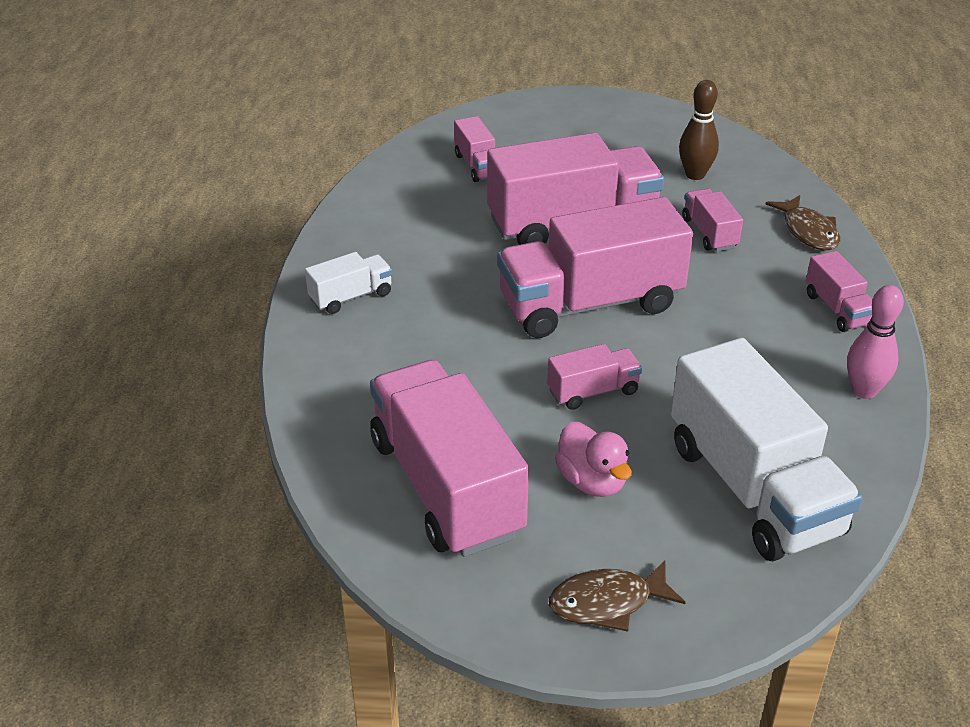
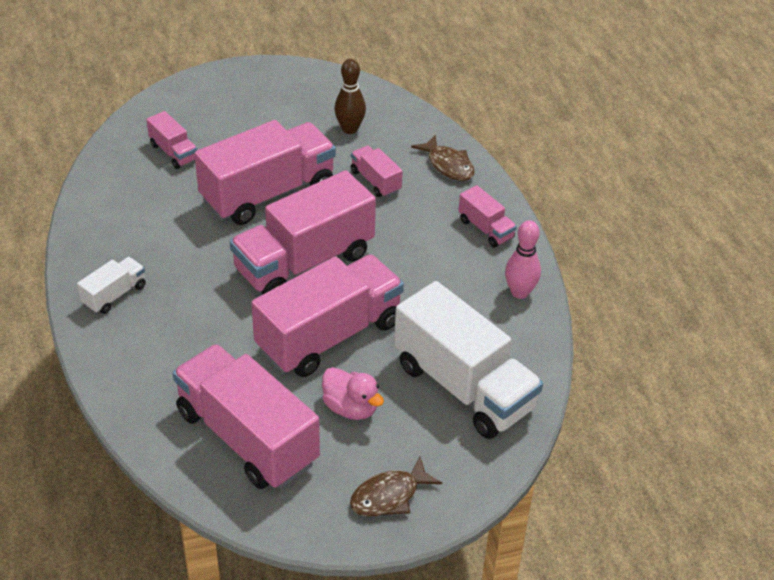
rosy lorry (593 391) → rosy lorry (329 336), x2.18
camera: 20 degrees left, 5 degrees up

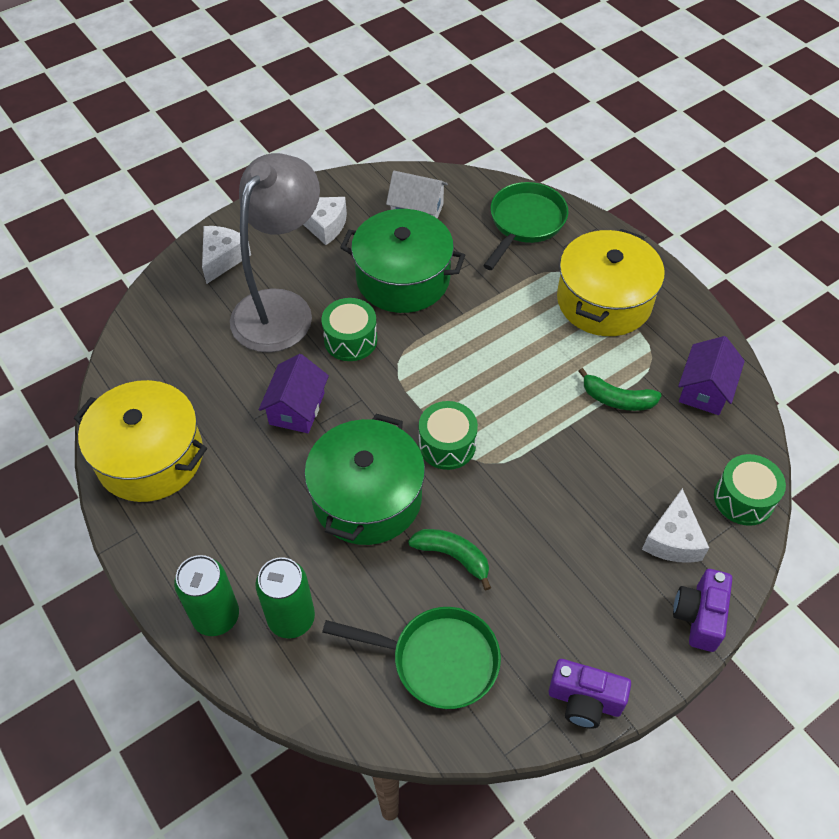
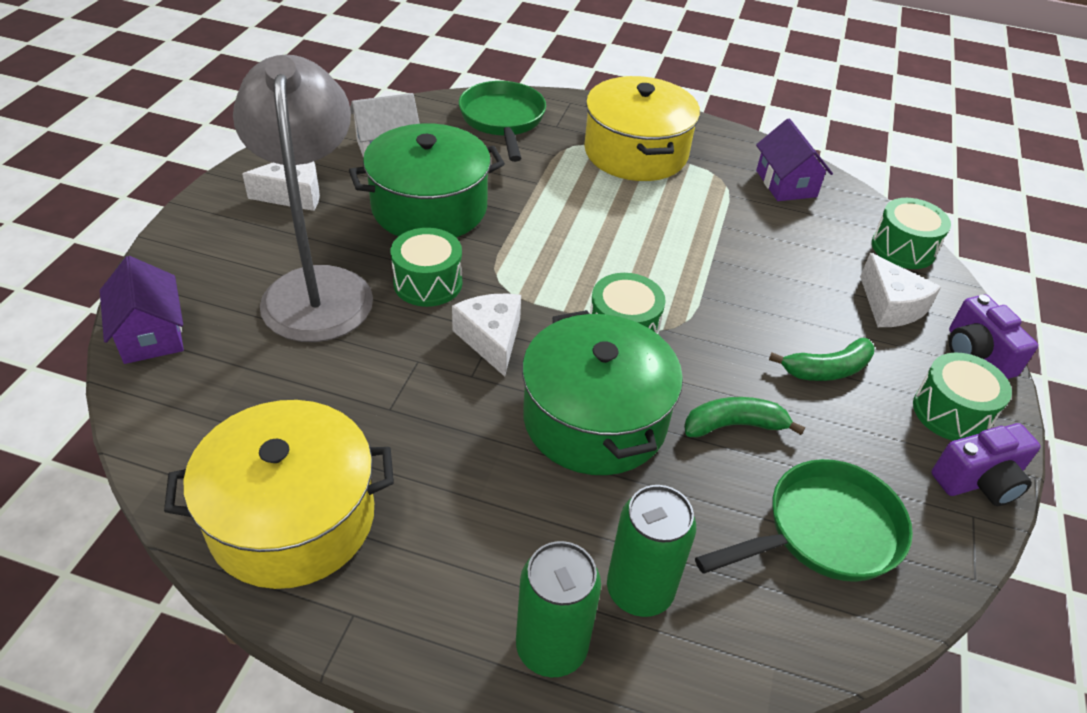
purple toy house (297 408) → purple toy house (151 334), move
white piece of cheese (223 258) → white piece of cheese (491 339), move
emerald banana fruit (617 399) → emerald banana fruit (827 369), move
- → emerald toy drum (951 412)
camera: 40 degrees left, 10 degrees down

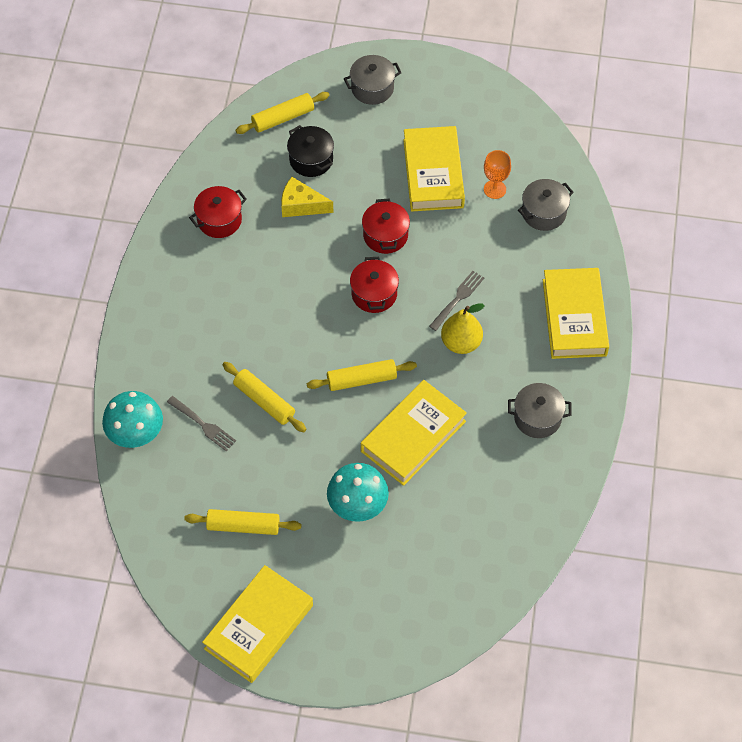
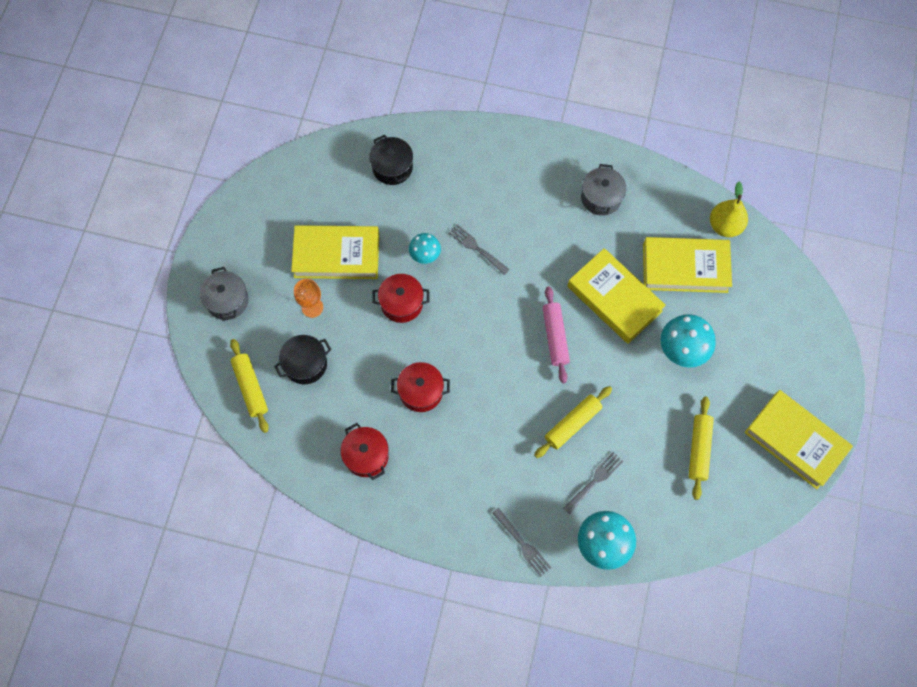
orange wine glass (494 189) → orange wine glass (312 307), move
grey pot (544 213) → jet-black pot (392 167)
scarlet pot (374 294) → scarlet pot (421 391), move
- → teal fungus (425 255)
- → grey dinner fork (522 543)
yellow pastry roller (361 379) → rosy pastry roller (555 337)
yellow hardcover (574 317) → yellow hardcover (685 268), move
yellow pear (461 343) → yellow pear (725 226), move
yellow piece of cheese (301 205) → -
camera: 85 degrees left, 10 degrees up

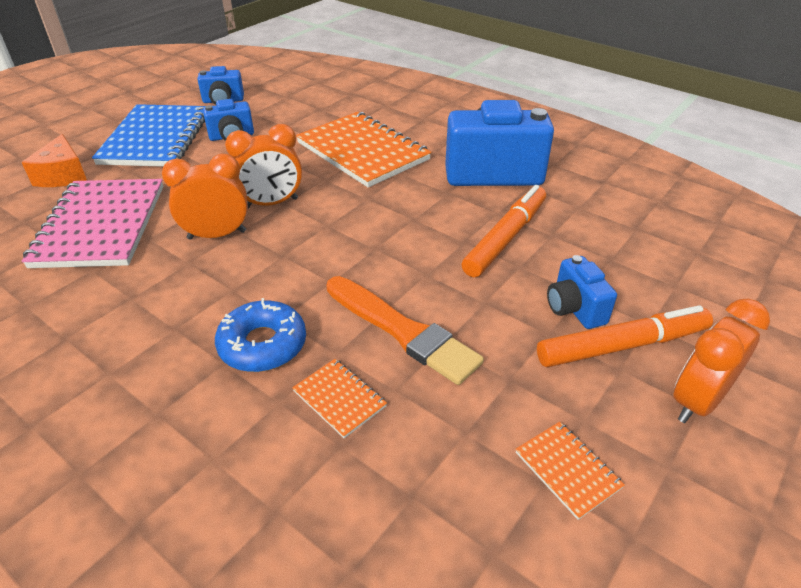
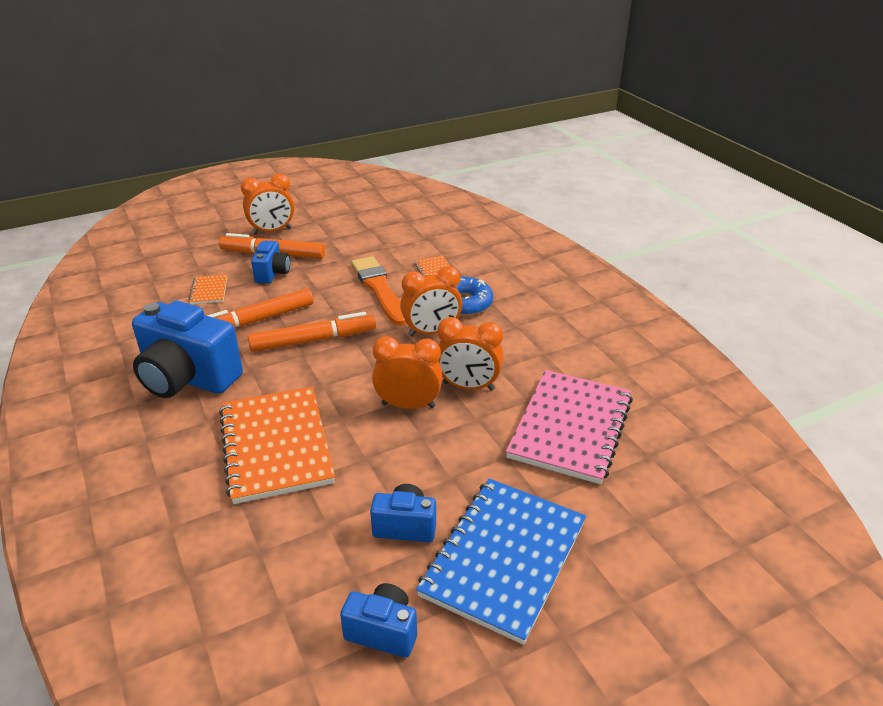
orange exercise book (567 470) → orange exercise book (209 291), move
- → orange felt pen (313 340)
- → orange alarm clock (431 332)
orange piece of cheese (63 175) → -
camera: 155 degrees left, 5 degrees down

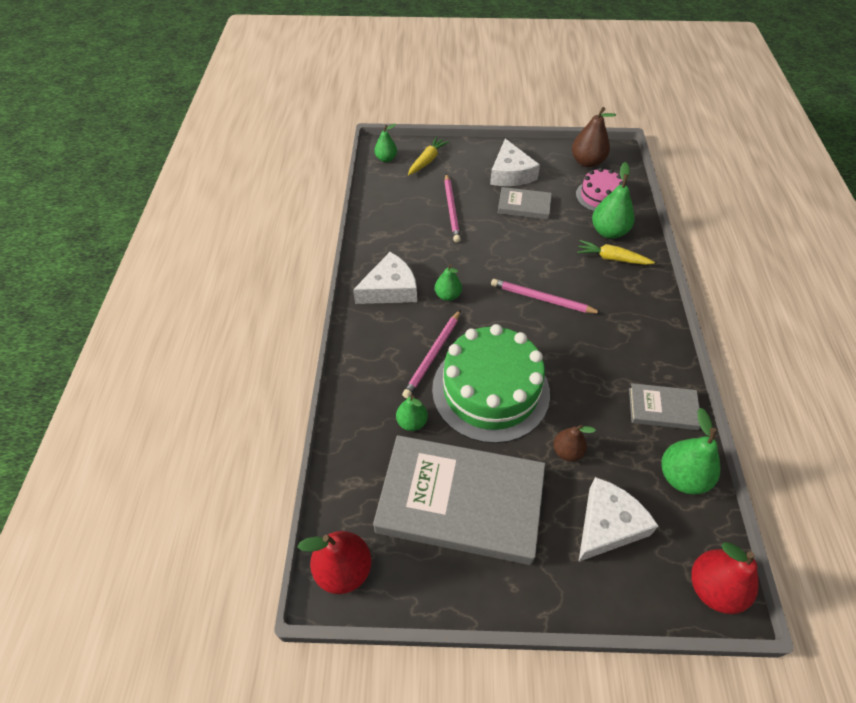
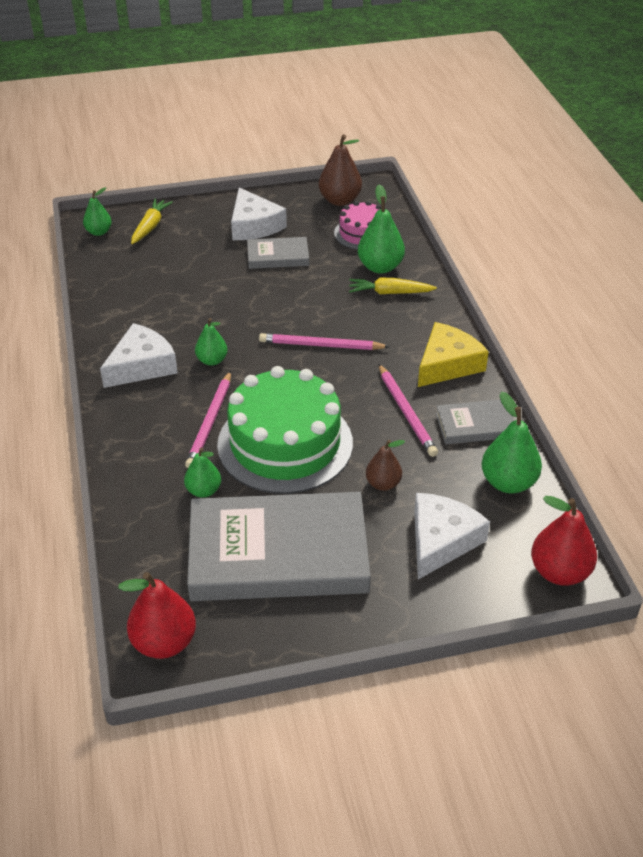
rosy wooden pencil (451 209) → rosy wooden pencil (406 412), move
- → yellow piece of cheese (447 364)
camera: 15 degrees left, 10 degrees down

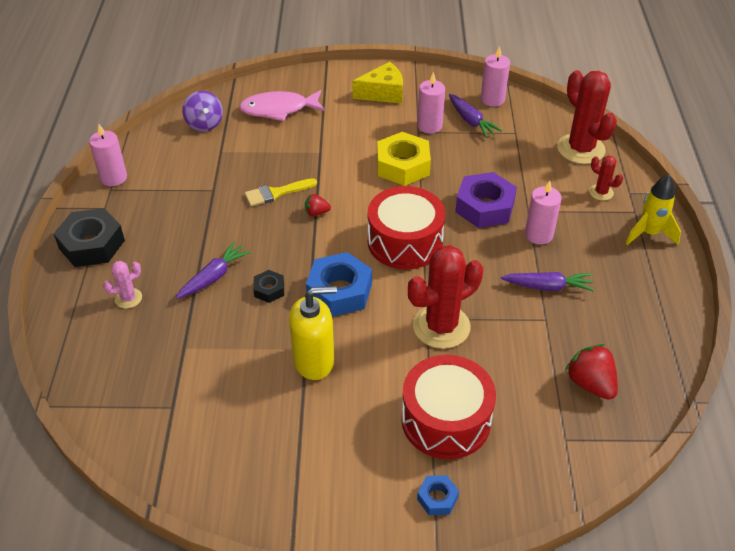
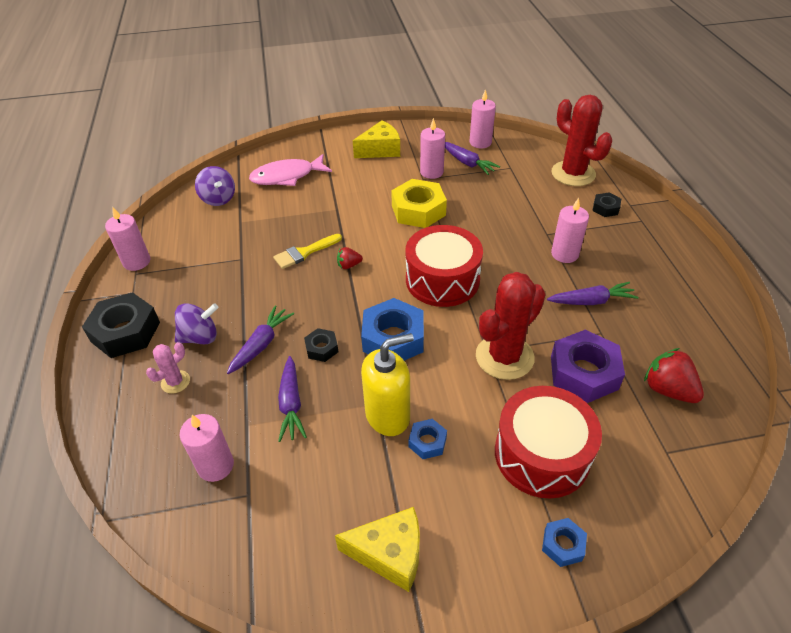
- → purple toy top (200 337)
- → rosy pillar candle (215 466)
- → purple root vegetable (291 404)
- → yellow piece of cheese (390 554)
- → royal blue nut (427 442)
purple nut (484 207) → purple nut (583 372), move
scarlet cactus (601 192) → jet-black nut (605 208)
yellow spaceship (649 233) → -
camera: 10 degrees left, 0 degrees up

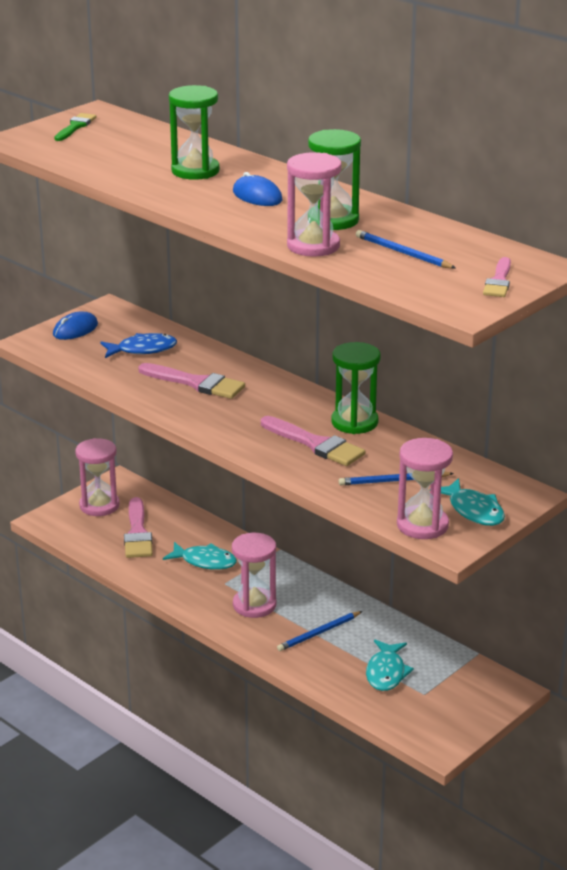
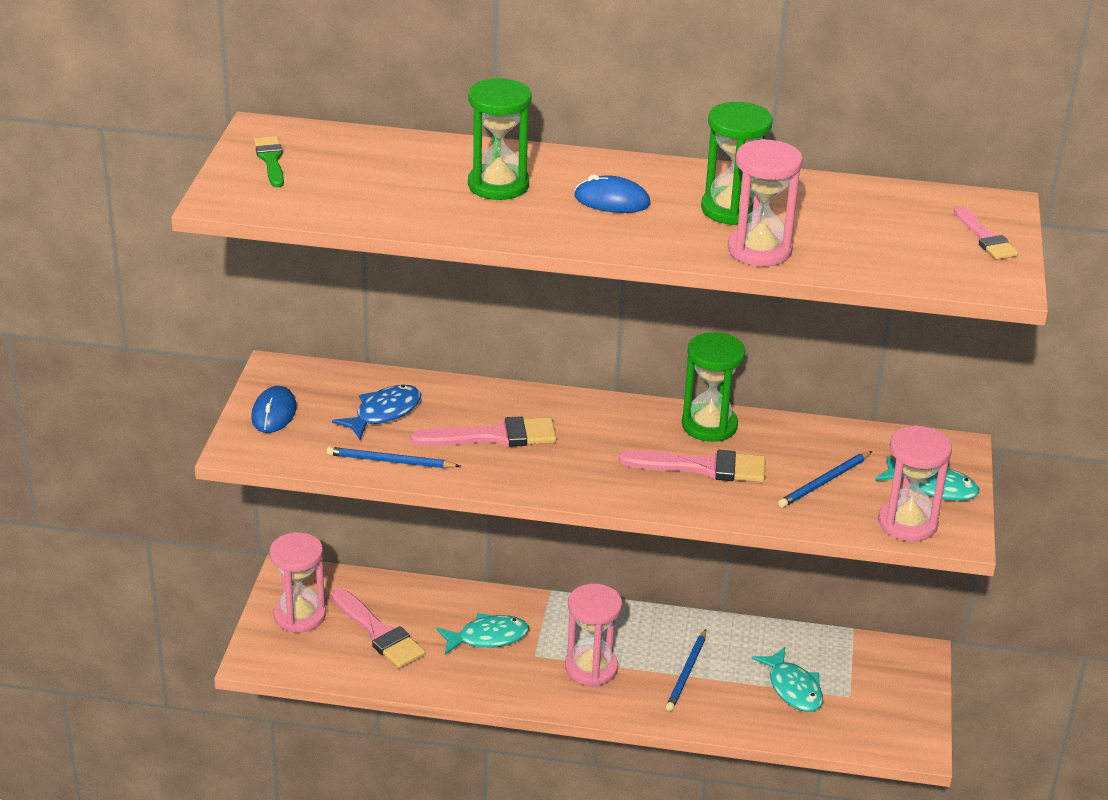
royal blue wooden pencil (402 253) → royal blue wooden pencil (390 461), move
camera: 35 degrees left, 5 degrees up

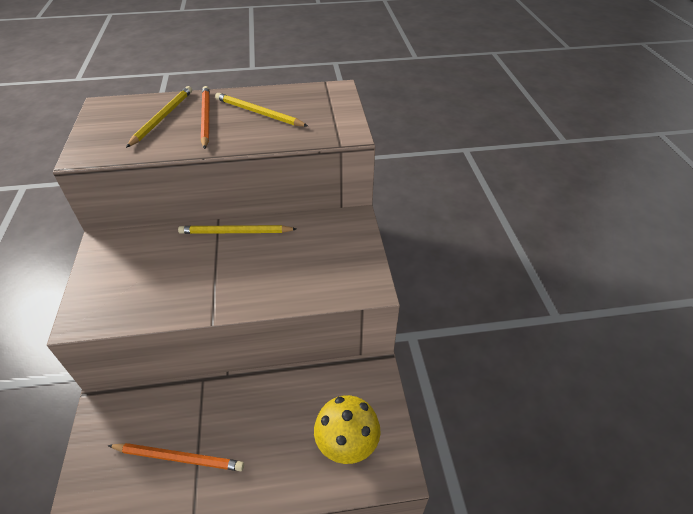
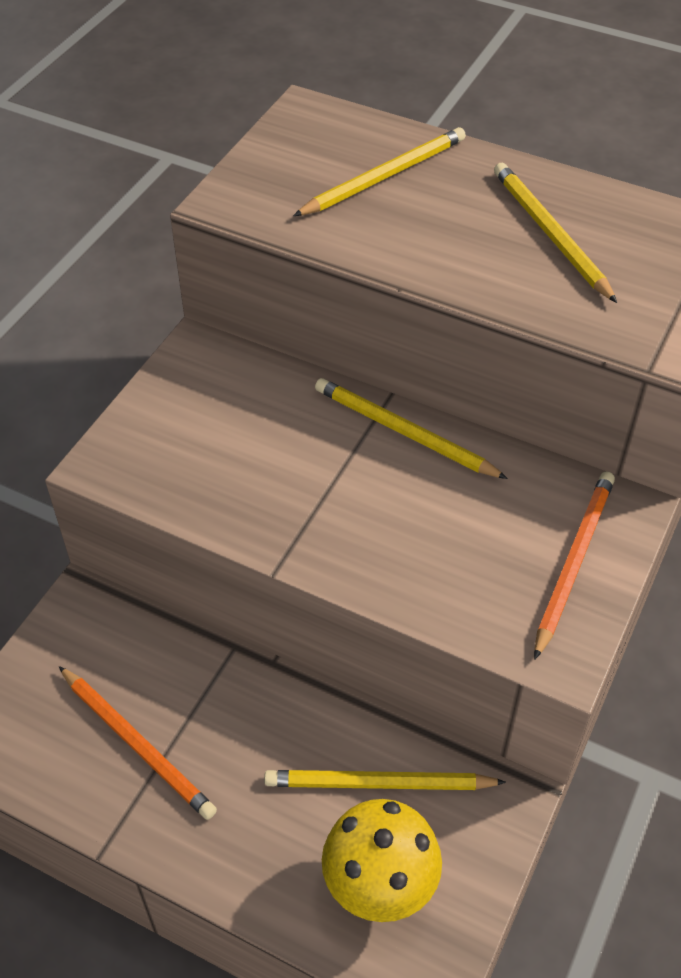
- → yellow wooden pencil (379 784)
orange wooden pencil (205 118) → orange wooden pencil (573 562), move
camera: 35 degrees right, 5 degrees up

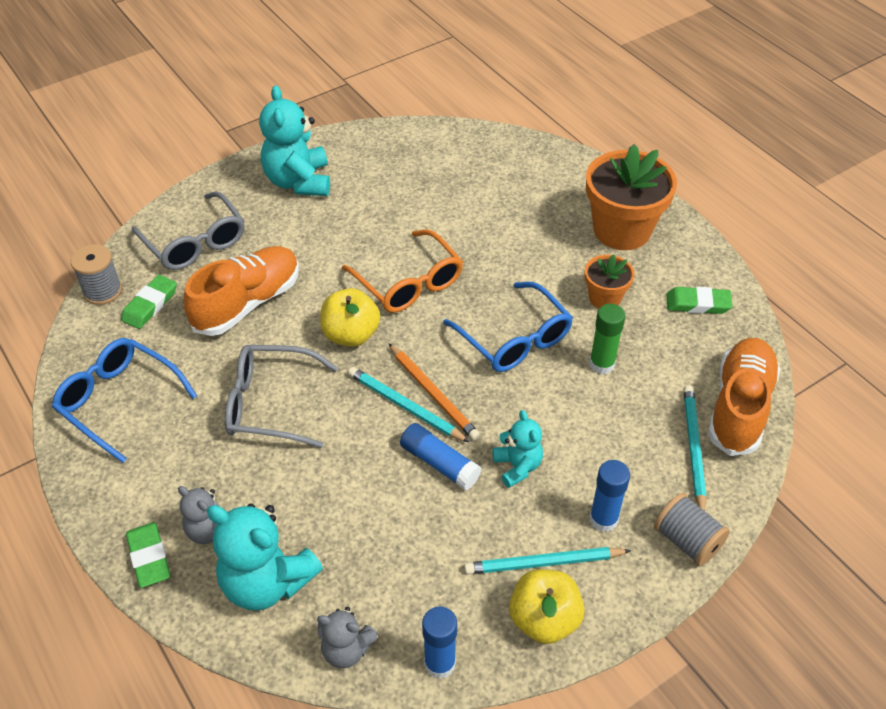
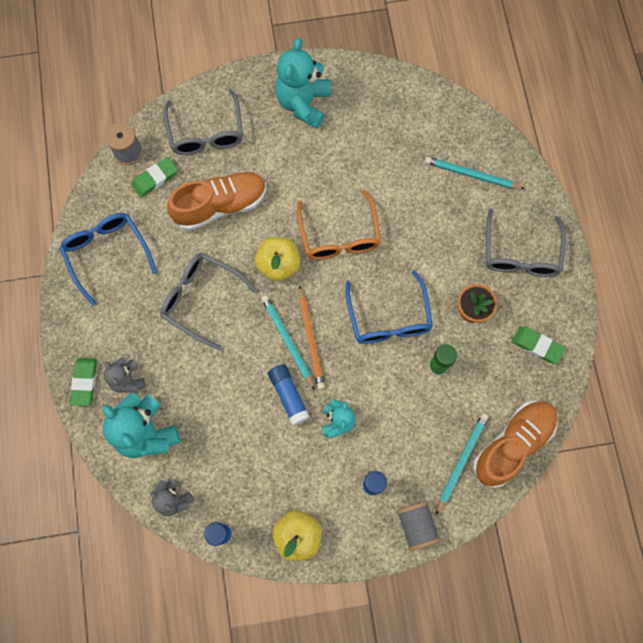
teal wooden pencil (543 563) → teal wooden pencil (471 175), move
orange potted plant (622 230) → grey eyeglasses (520 253)
camera: 25 degrees right, 25 degrees up

